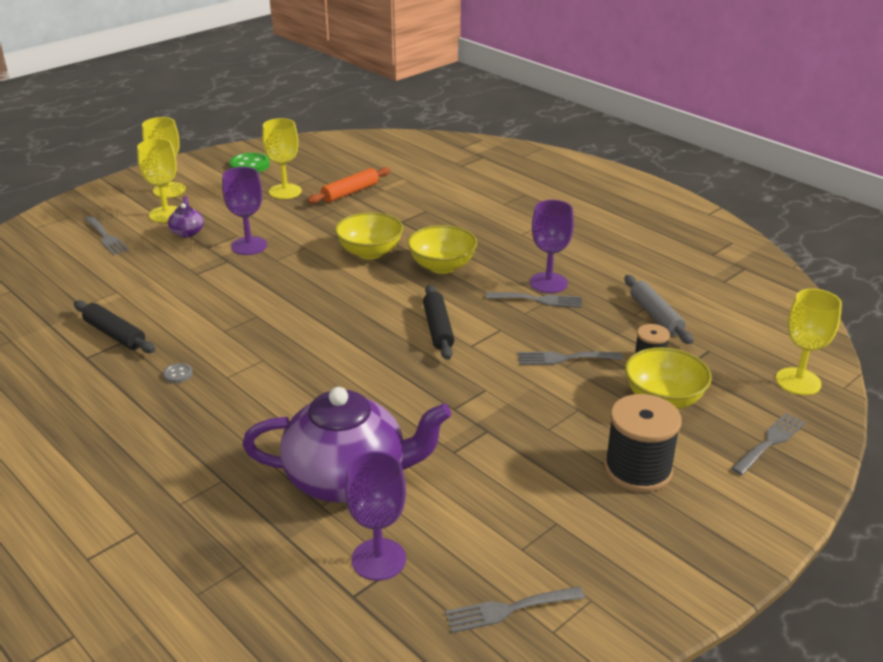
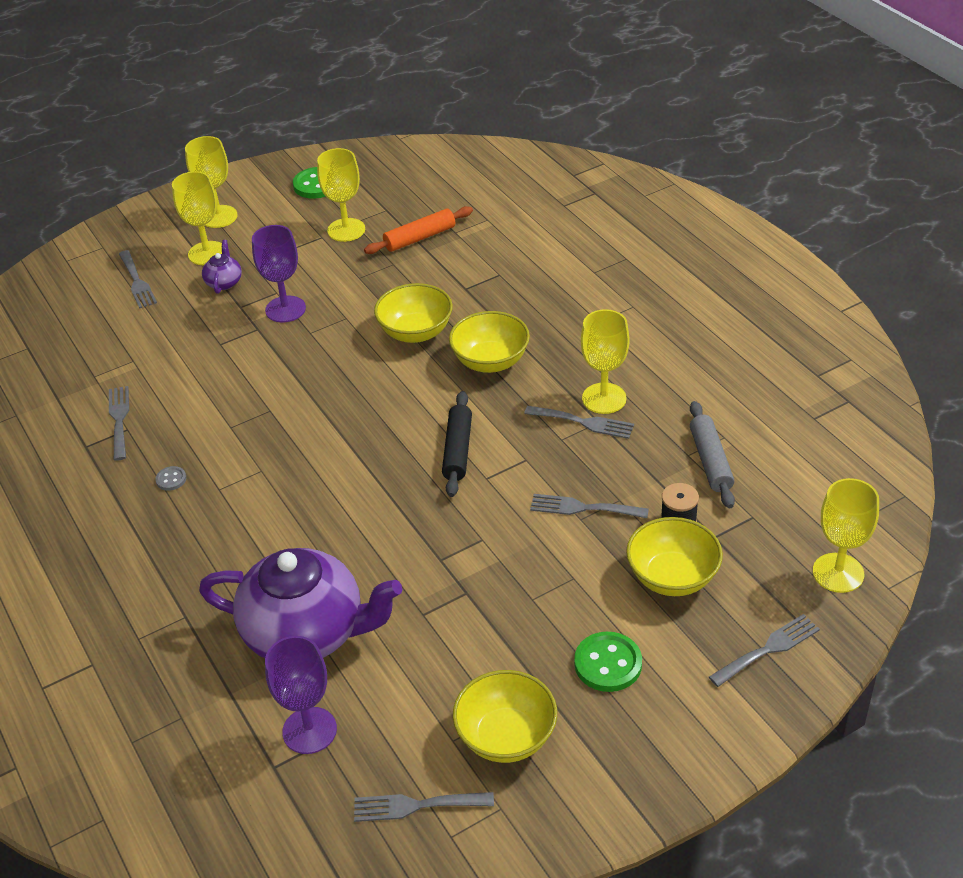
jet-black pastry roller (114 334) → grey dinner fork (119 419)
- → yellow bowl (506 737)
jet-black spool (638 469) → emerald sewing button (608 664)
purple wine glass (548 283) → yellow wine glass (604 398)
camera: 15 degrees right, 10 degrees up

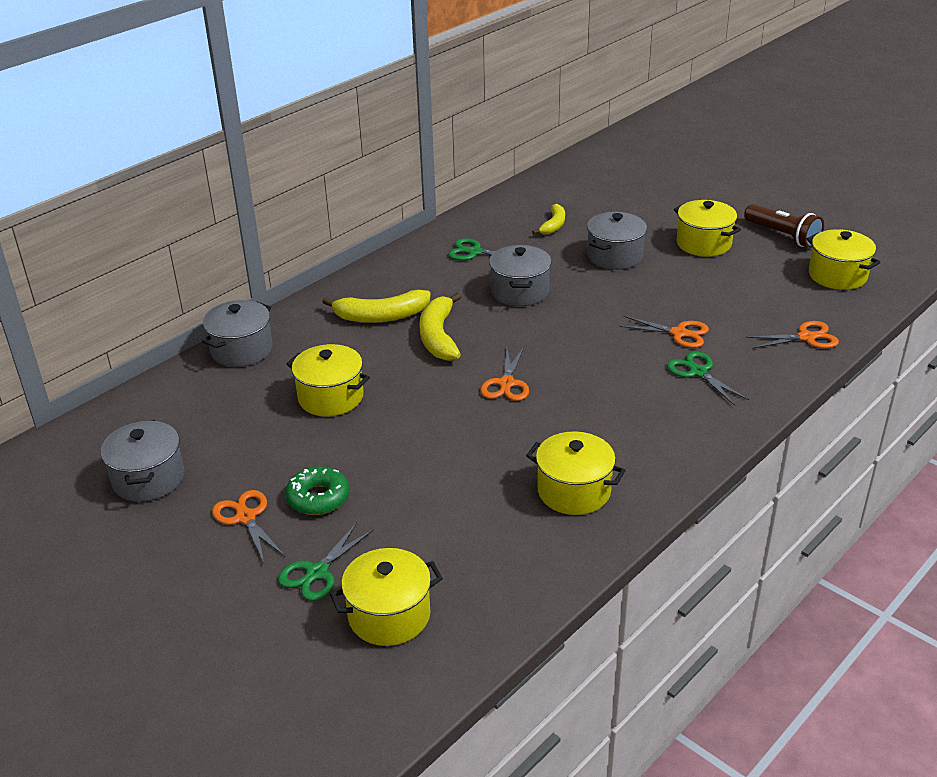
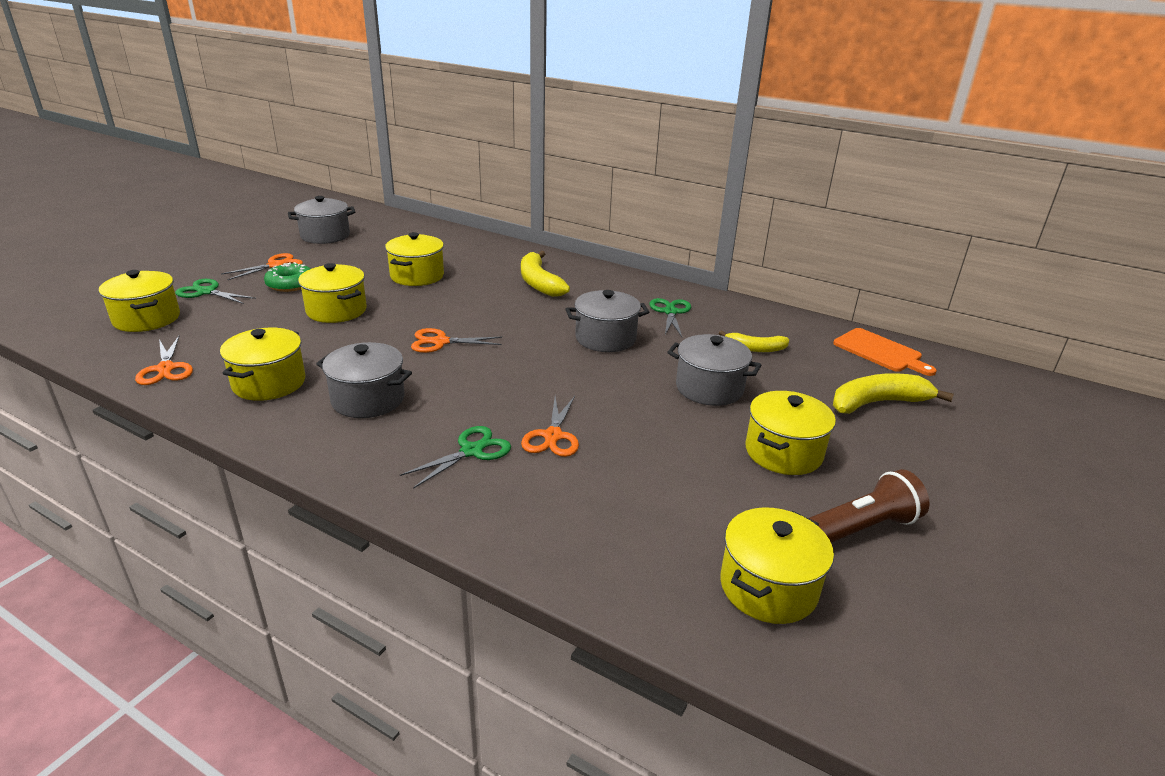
orange scissors (806 337) → orange scissors (166 369), move
- → yellow pot (336 310)
grey pot (241 350) → grey pot (368 399), move
russet torch (783 236) → russet torch (860 528), 150 degrees counterclockwise
- → orange chopping board (880 352)
yellow banana fruit (438 337) → yellow banana fruit (877 403), move
camera: 75 degrees right, 5 degrees down

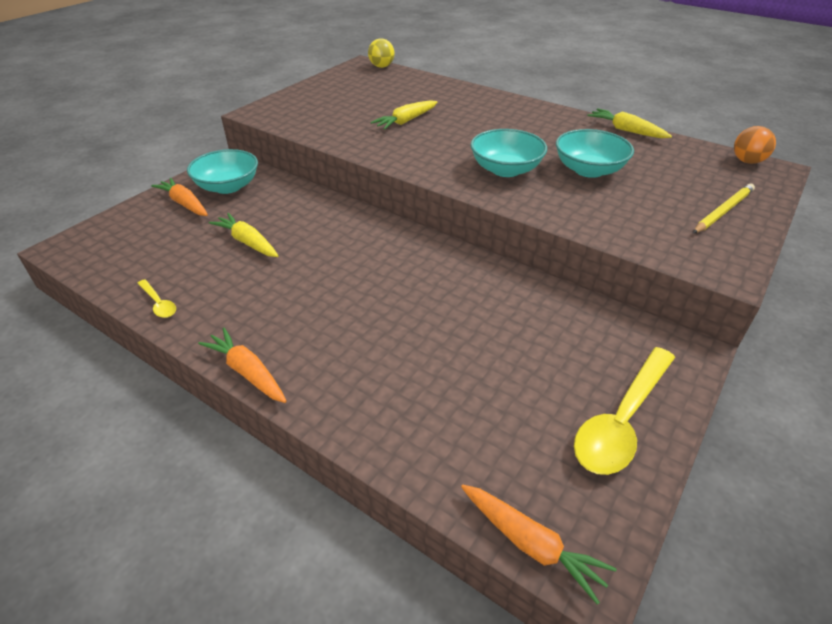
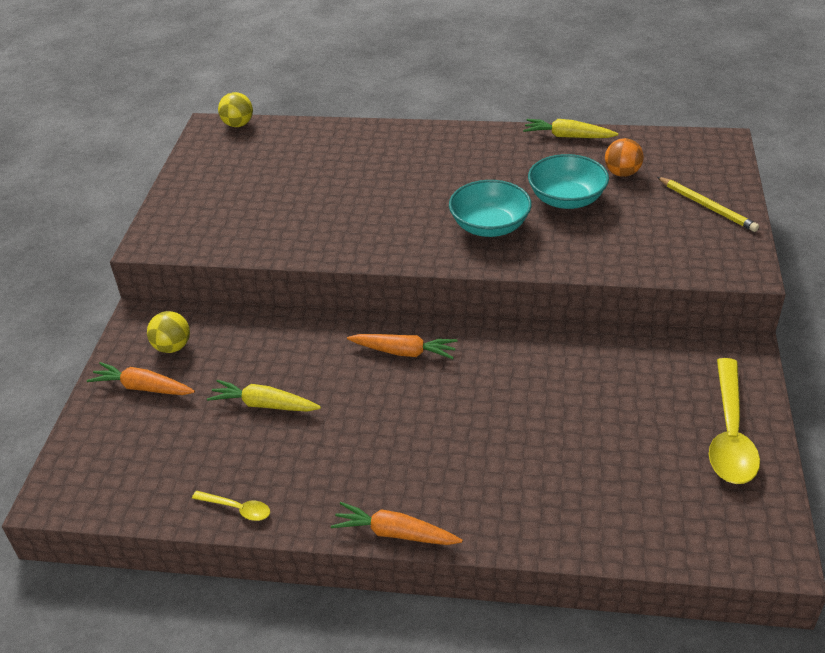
teal bowl (228 186) → yellow sphere (172 347)
orange root vegetable (531 544) → orange root vegetable (404 352), move
orange sphere (747 161) → orange sphere (622 173), move
yellow wooden pencil (723 211) → yellow wooden pencil (707 206), 120 degrees clockwise
yellow root vegetable (406 121) → -
camera: 25 degrees left, 0 degrees up

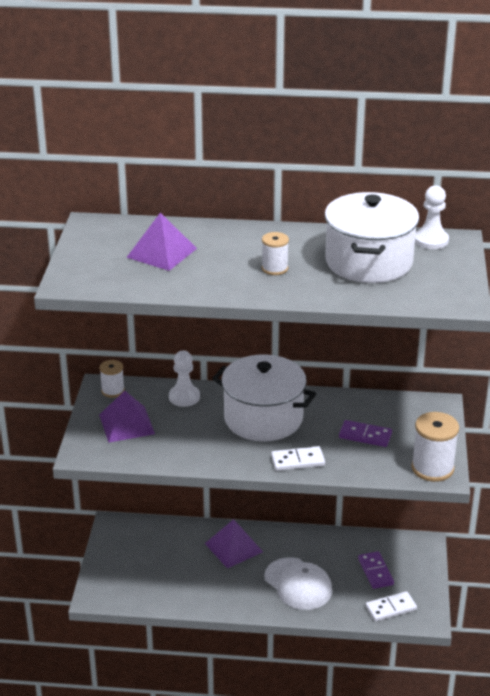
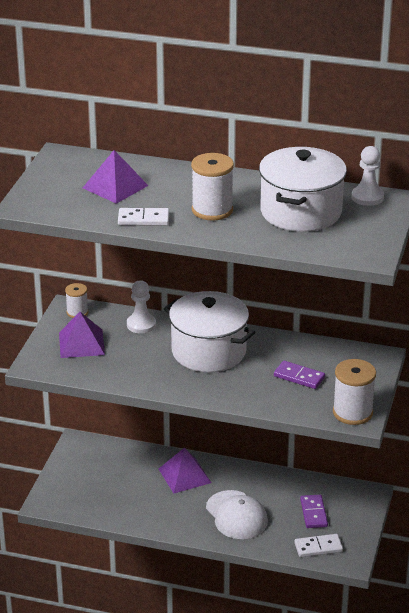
white domino tile (297 461) → white domino tile (143 219), move
white spool (274 268) → white spool (212 210), x1.69
camera: 10 degrees right, 0 degrees up

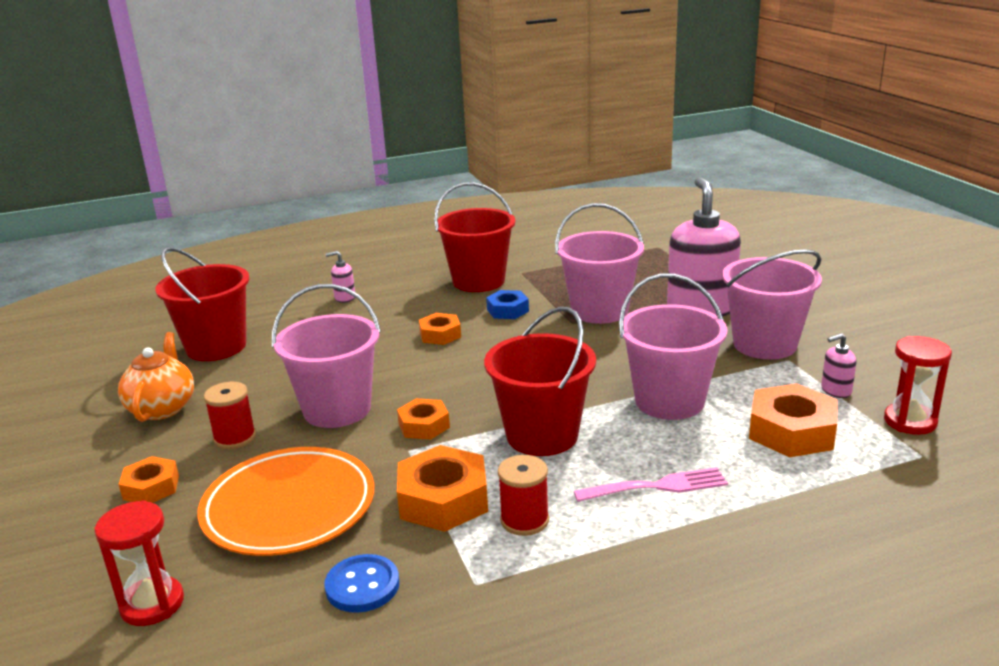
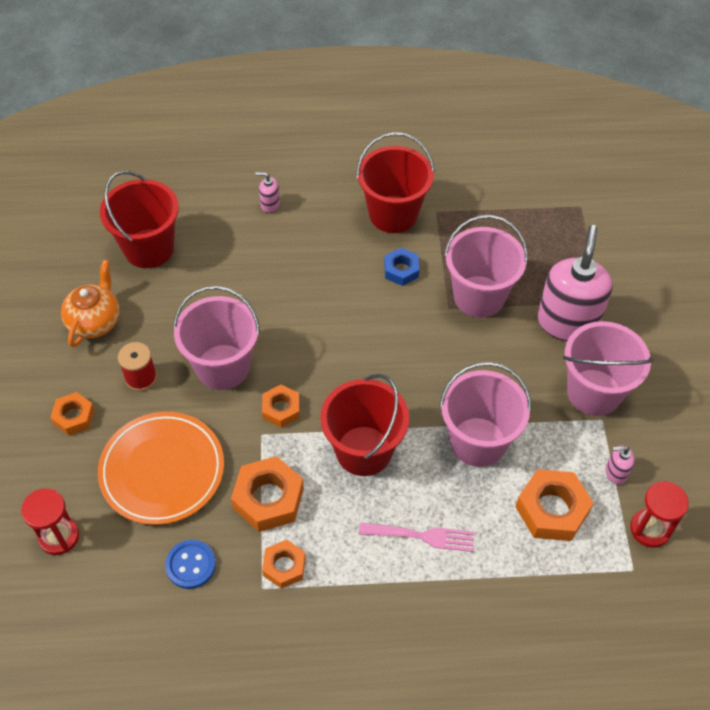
orange nut (440 335) → orange nut (284 566), move
scarlet spool (524 520) → -
camera: 15 degrees right, 30 degrees up

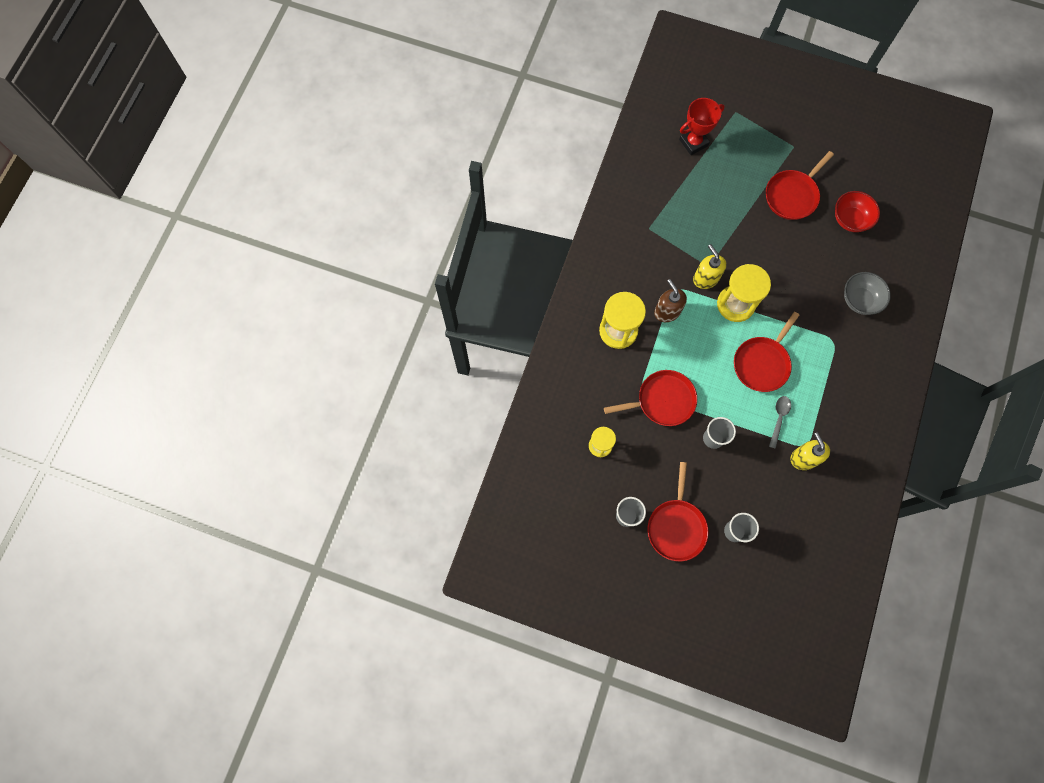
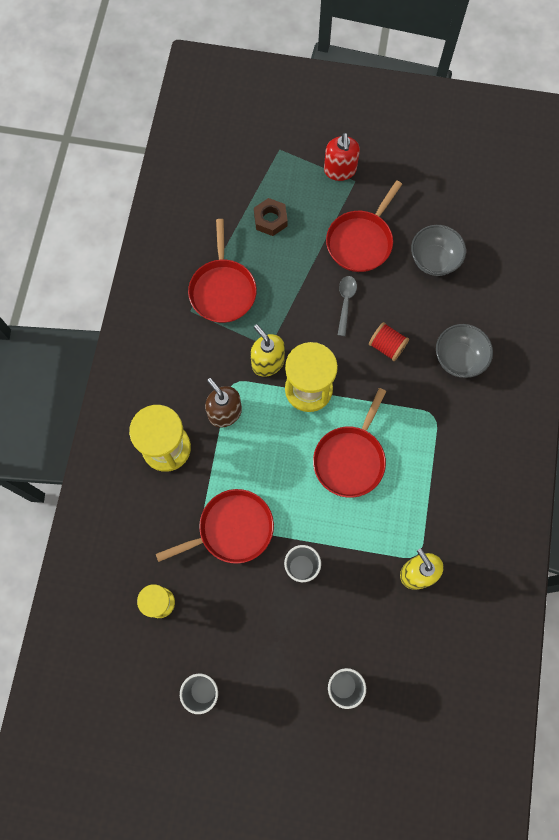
scarlet frying pan (676 527) → scarlet frying pan (223 290), move
- → russet nut (270 220)
- → scarlet pump bottle (340 170)
grey spoon (779 418) → grey spoon (345 302), move
- → scarlet spool (387 346)
scarlet bowl (850 219) → grey bowl (434 260)
scarlet trophy (693 142) → -
camera: 10 degrees left, 0 degrees up

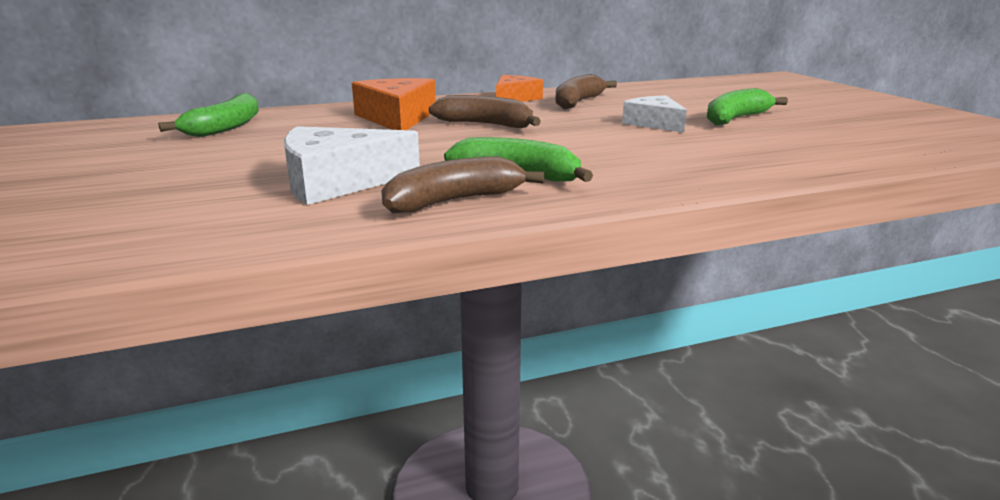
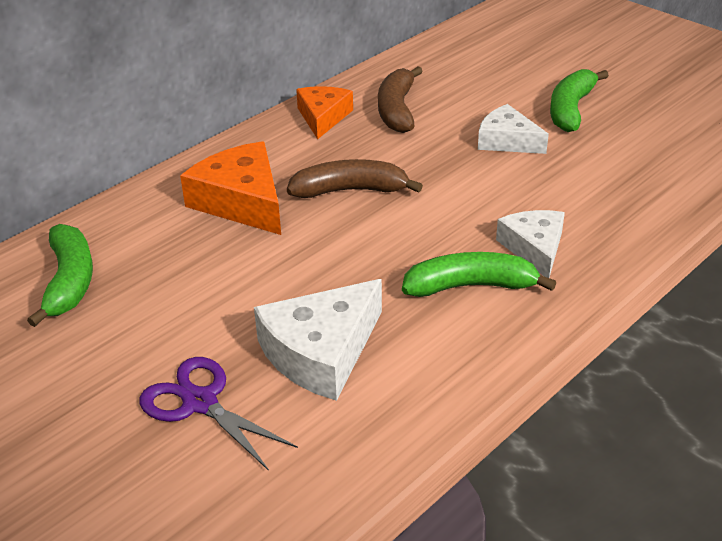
- → purple scissors (200 402)
- → white piece of cheese (534 248)
russet banana fruit (454 201) → -
camera: 25 degrees left, 15 degrees up

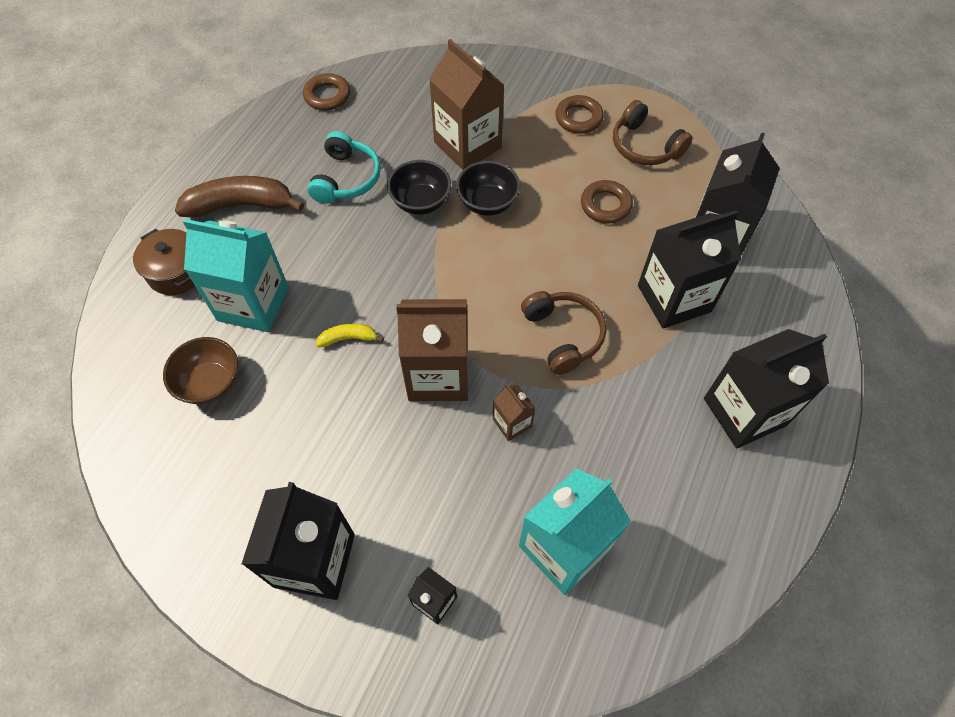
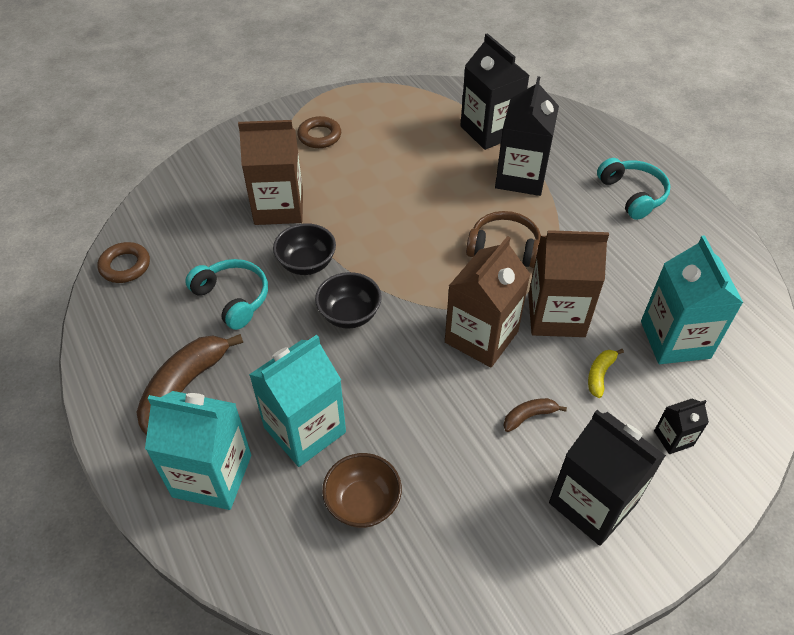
russet pot (176 272) → teal carton (212 476)
jet-black bowl (487 203) → jet-black bowl (349 315), move
- → russet banana fruit (529 416)
russet carton (512 423) → russet carton (556 315), x2.09
yellow banana fruit (348 338) → yellow banana fruit (600 375), move
jet-black carton (744 412) → teal headphones (632 194)
russet ring (605 205) → -
russet headphones (644 146) → -
camera: 55 degrees left, 10 degrees down

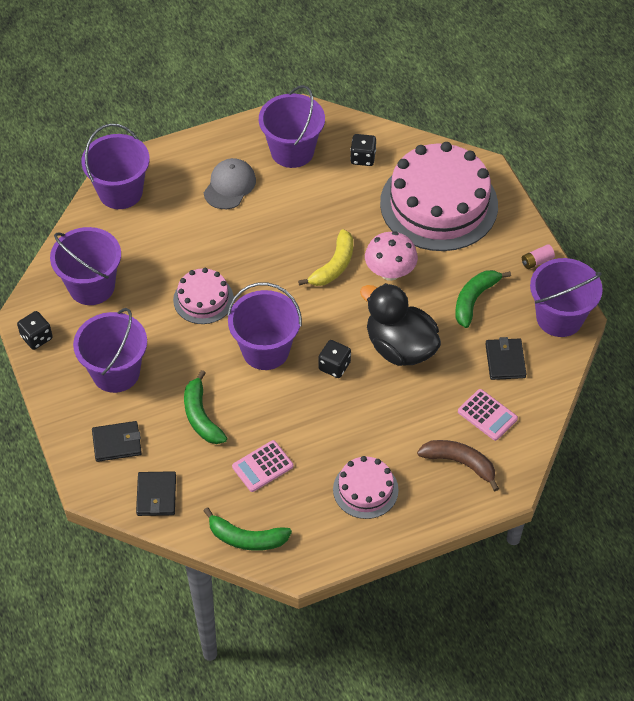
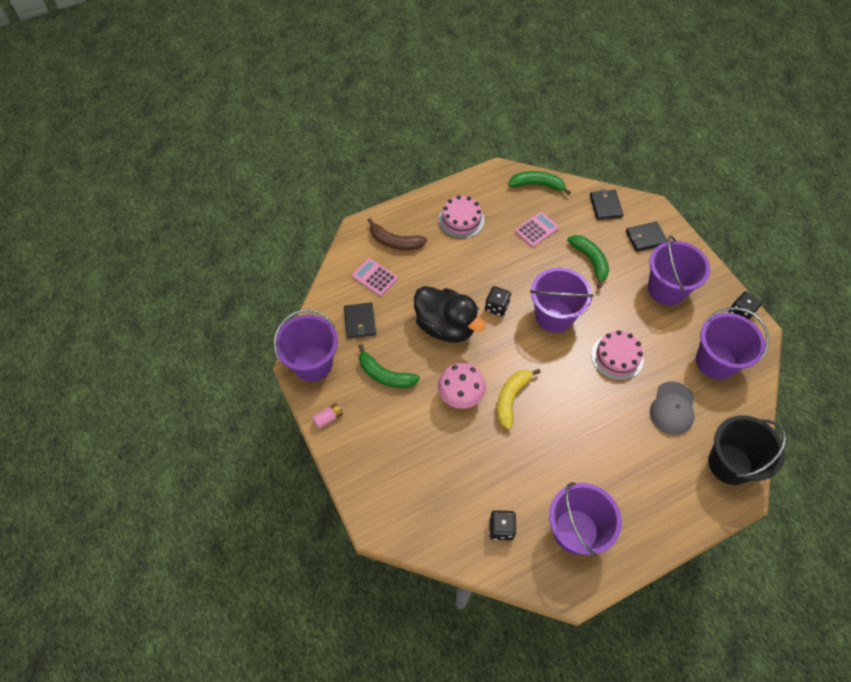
emerald banana fruit (474 299) → emerald banana fruit (385 374), 90 degrees clockwise
grey cap (229 186) → grey cap (672 408), move
purple pail (120 192) → jet-black pail (730 464)
rosy gateau (439 204) → -
camera: 175 degrees right, 5 degrees up

